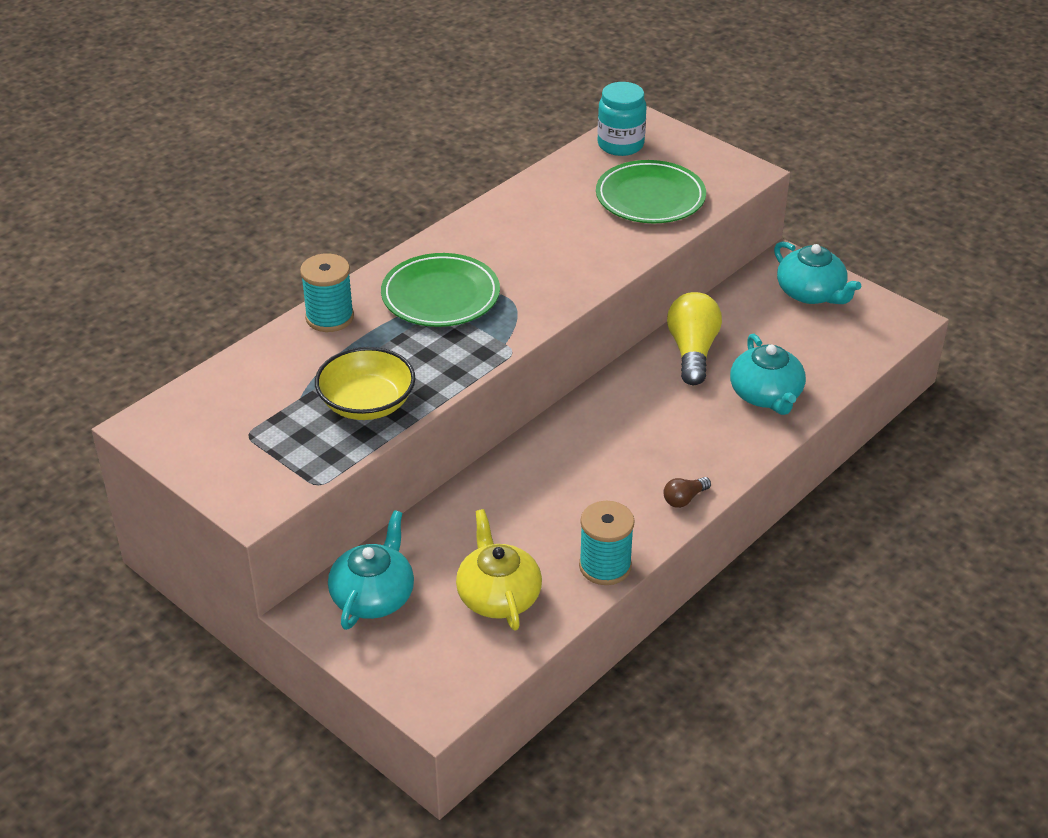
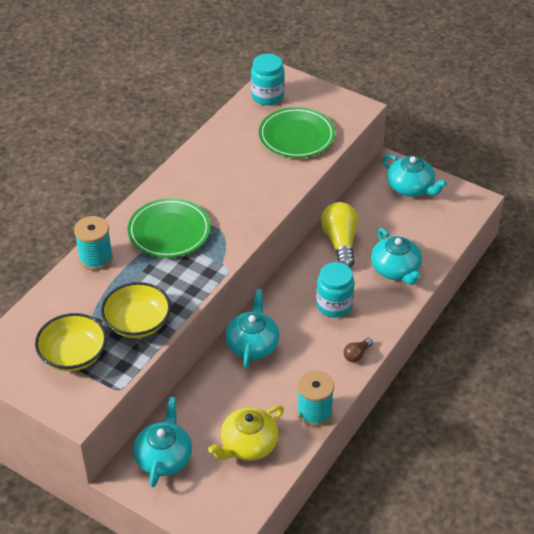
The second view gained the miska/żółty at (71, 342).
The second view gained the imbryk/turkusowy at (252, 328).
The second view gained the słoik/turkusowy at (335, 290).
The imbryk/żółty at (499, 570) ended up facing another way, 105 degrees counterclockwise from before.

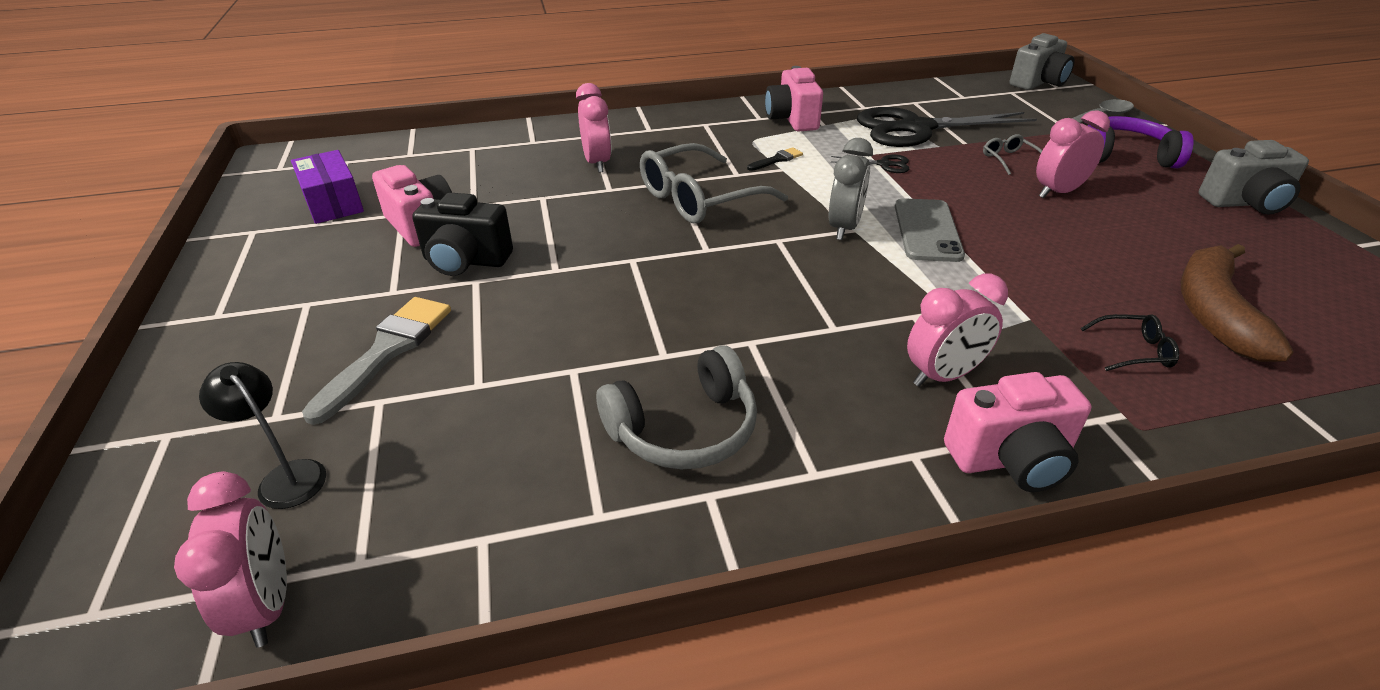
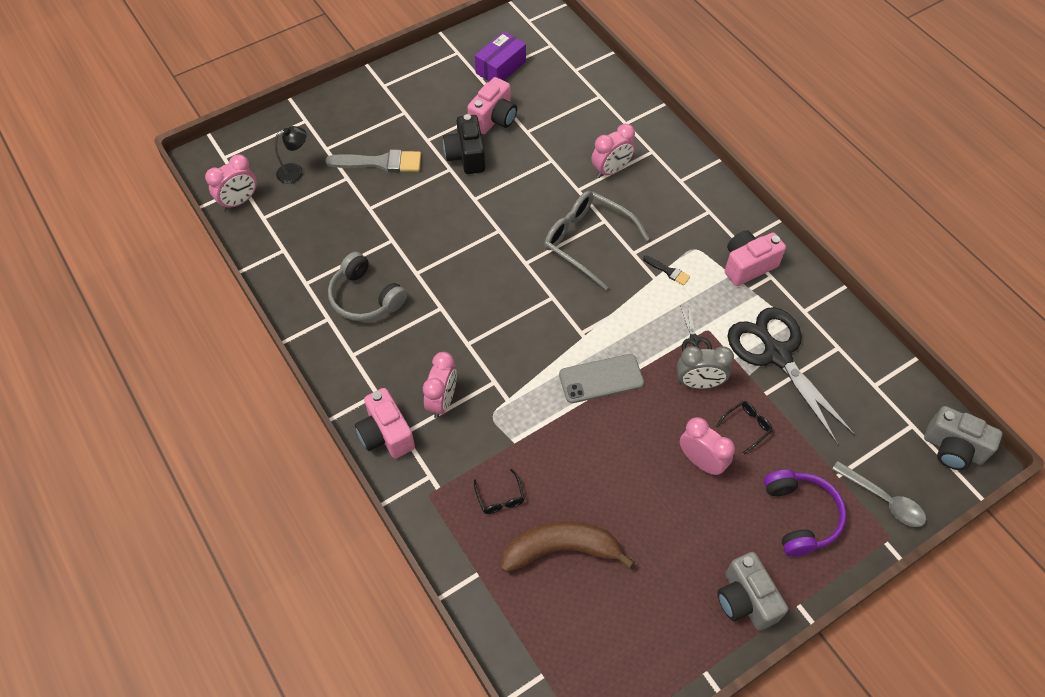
The budzik/szary ended up elsewhere, having gone from (851, 189) to (705, 367).
What was the okulary/szary at (1012, 154) turned into the okulary/czarny at (744, 427).
The lampka/czarny at (262, 435) ended up facing another way, 45 degrees clockwise from before.
The budzik/różowy at (957, 330) ended up facing another way, 120 degrees counterclockwise from before.

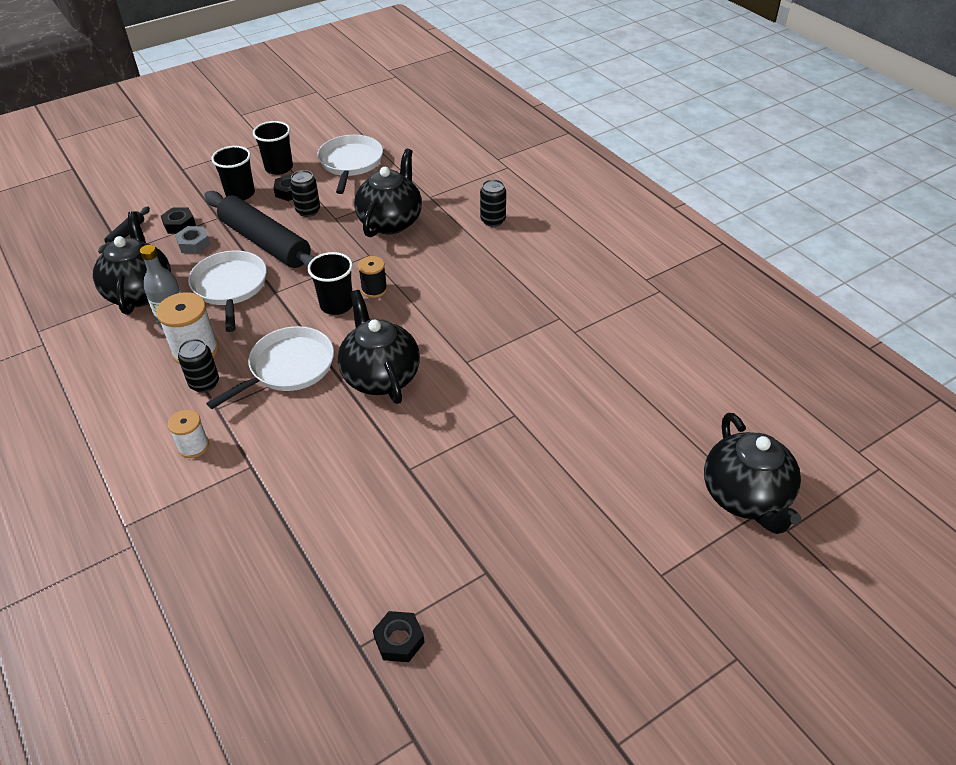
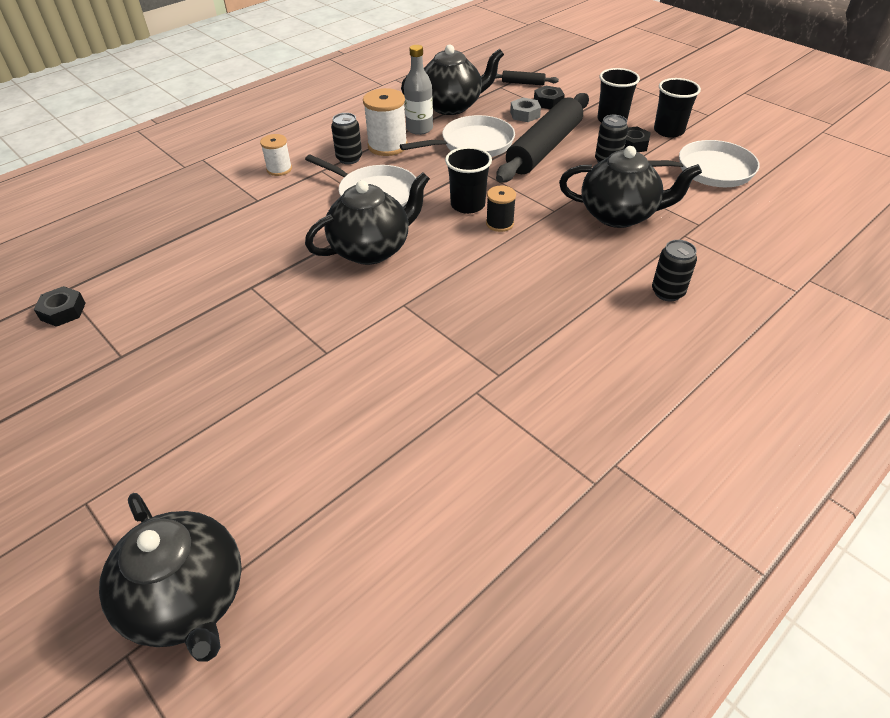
The imbryk/czarny at (752, 473) ended up facing another way, 105 degrees counterclockwise from before.

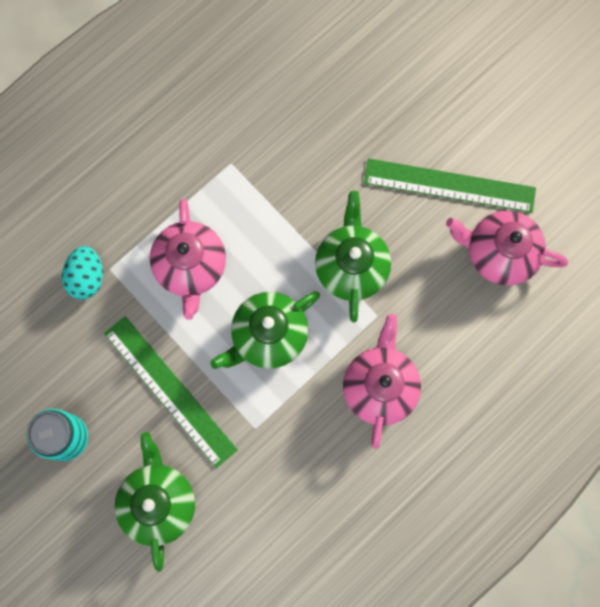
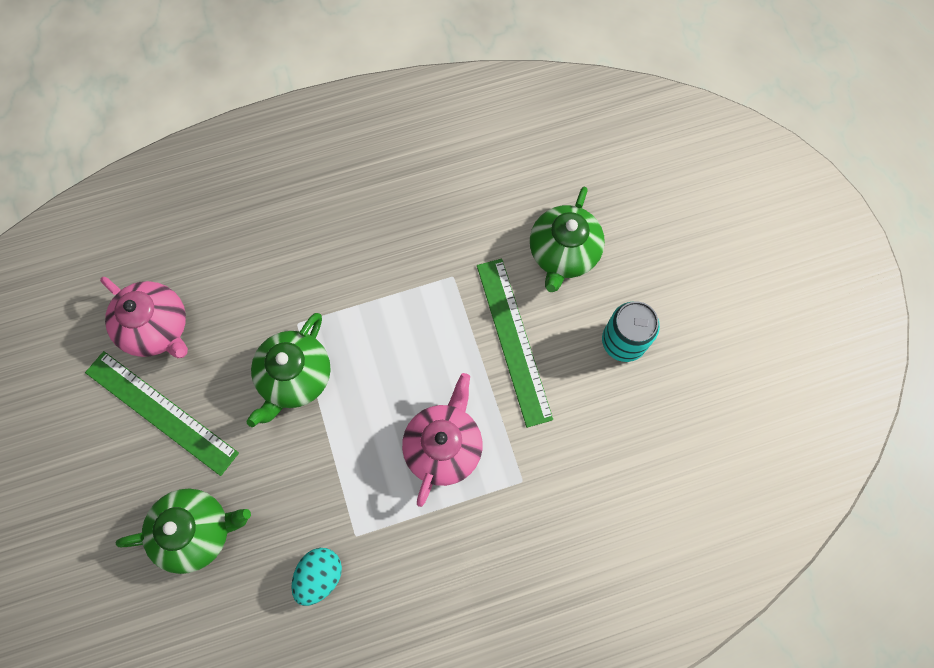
The second view lost the imbryk/różowy at (382, 381).
The jajko/turkusowy ended up elsewhere, having gone from (82, 272) to (317, 577).
The imbryk/zielony ended up elsewhere, having gone from (265, 330) to (183, 531).

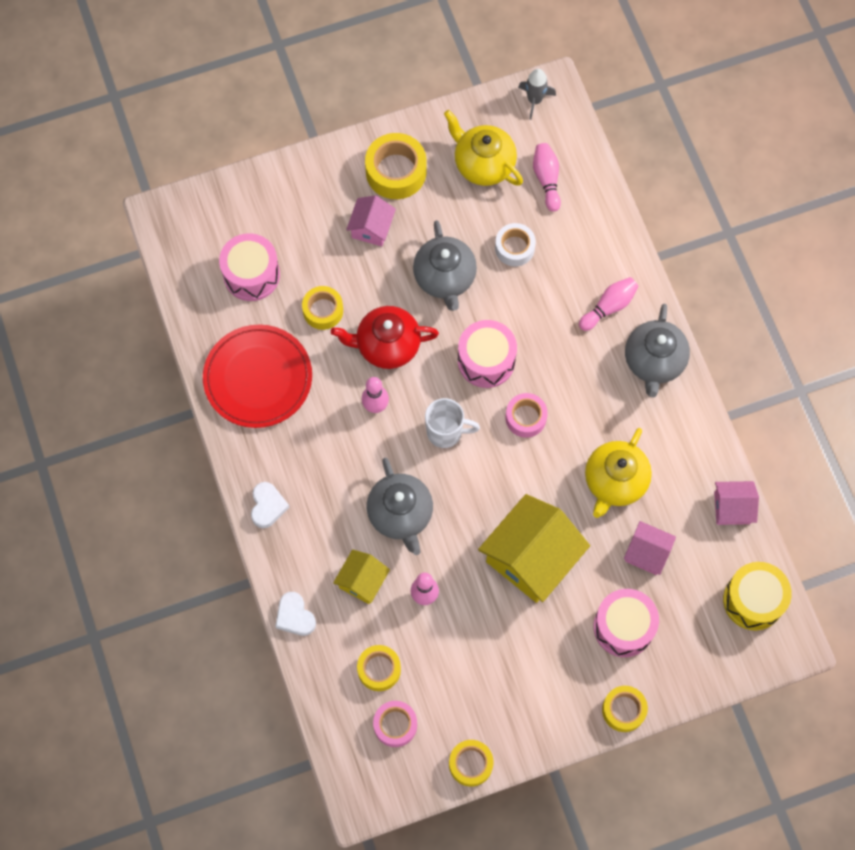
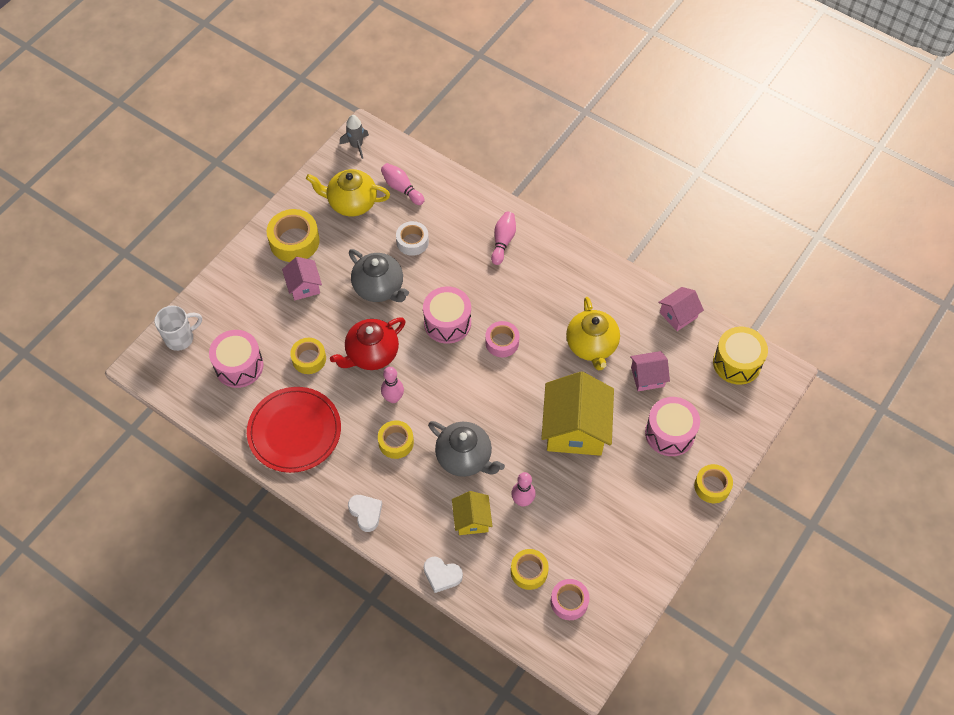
The second view lost the imbryk/szary at (657, 350).
The kubek/biały ended up elsewhere, having gone from (452, 423) to (178, 328).
The taśma klejąca/żółty ended up elsewhere, having gone from (471, 763) to (396, 439).

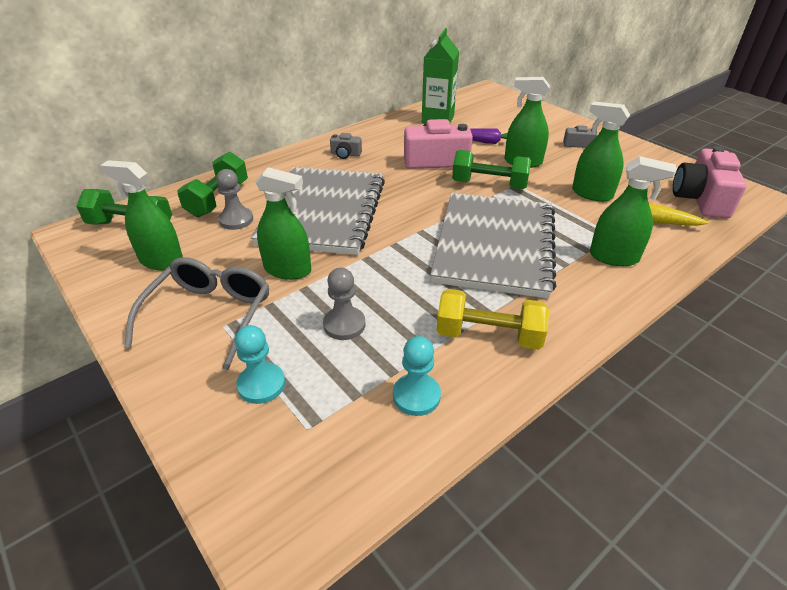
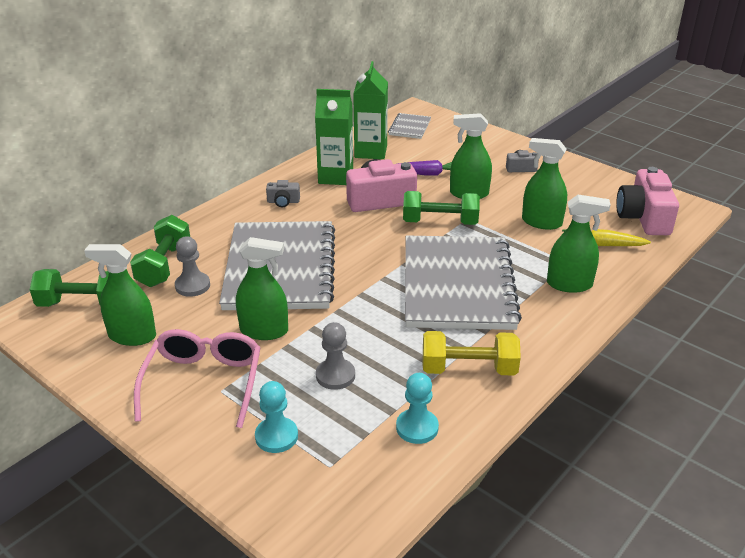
The second view gained the karton mleka/zielony at (334, 137).
The second view gained the zeszyt/szary at (409, 126).
What was the okulary/szary at (196, 313) turned into the okulary/różowy at (197, 378).

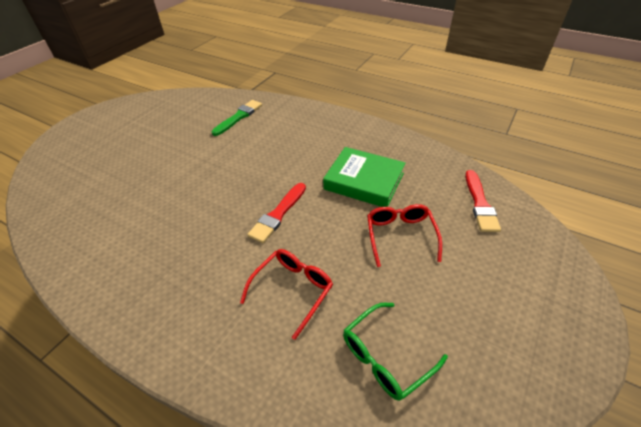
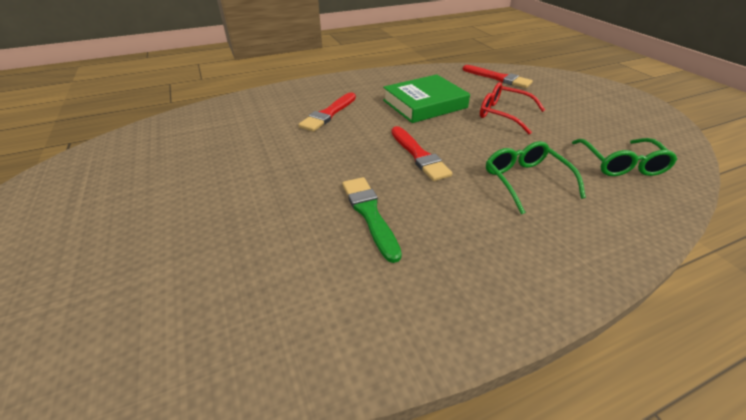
The second view gained the pędzel/czerwony at (327, 112).
The pędzel/zielony ended up elsewhere, having gone from (236, 118) to (372, 220).
What was the okulary/czerwony at (286, 294) turned into the okulary/zielony at (536, 178).

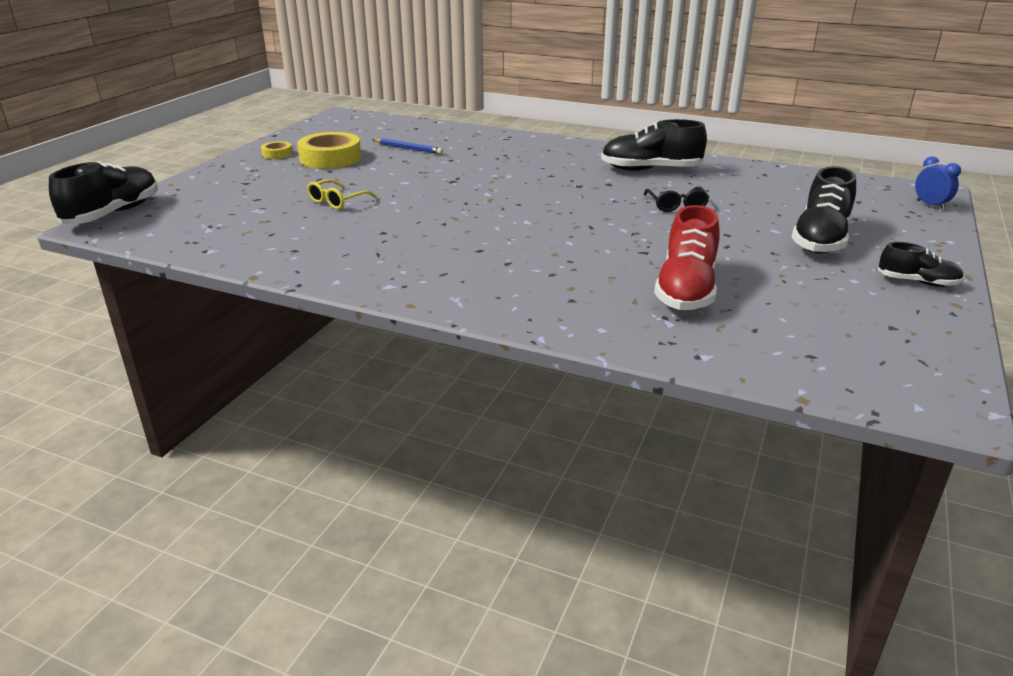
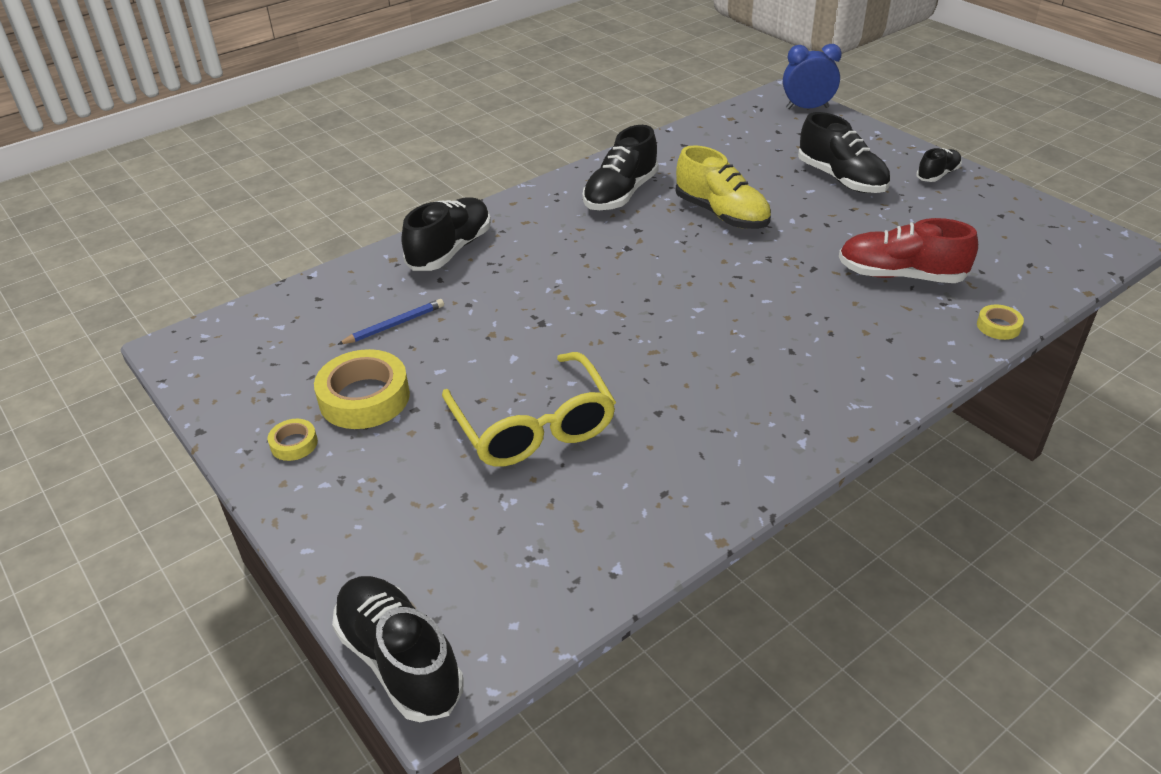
The second view gained the but/czarny at (446, 234).
The second view gained the taśma klejąca/żółty at (1000, 322).
Where the okulary/czarny stood at (676, 199), the but/żółty came to stand at (723, 187).
The but/czerwony at (687, 257) ended up facing another way, 150 degrees clockwise from before.
The size of the okulary/żółty at (342, 194) changed by a factor of 2.03.
The size of the budzik/niebieski at (938, 183) changed by a factor of 1.58.

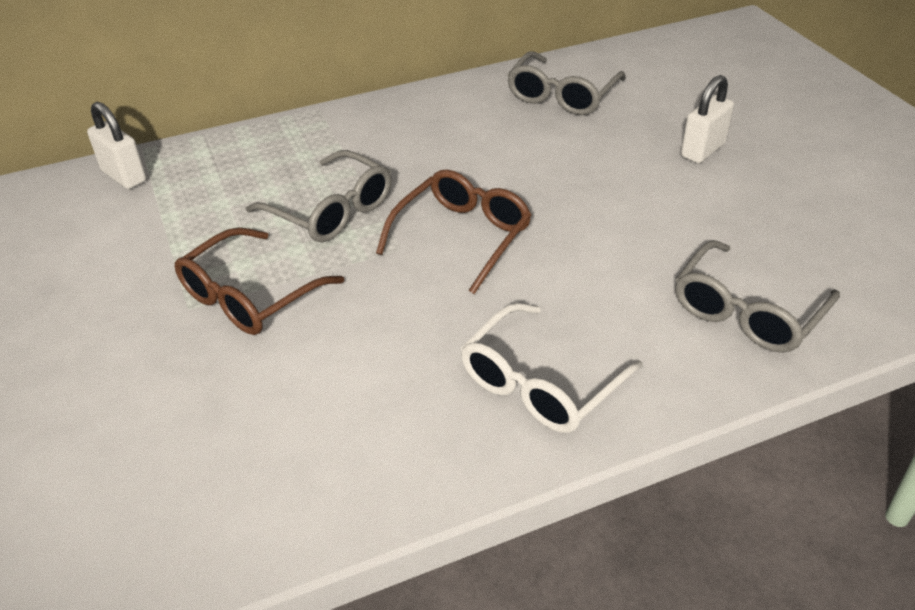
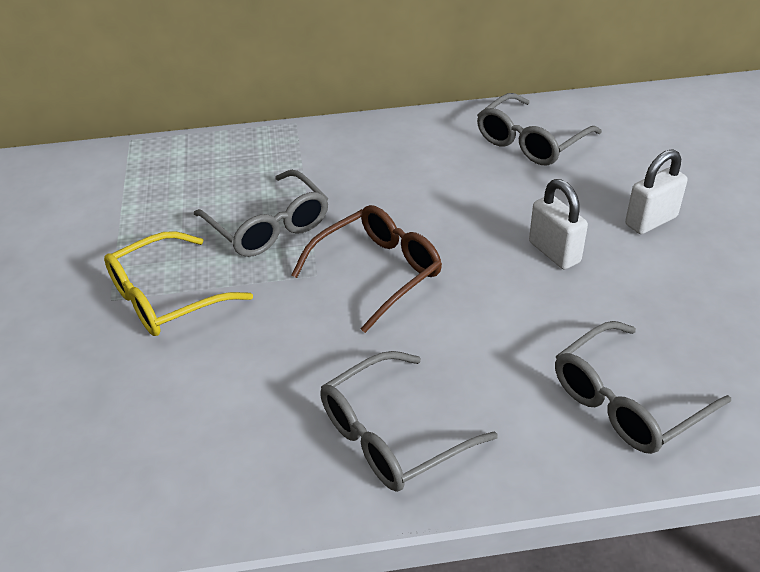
The kłódka/biały ended up elsewhere, having gone from (116, 145) to (558, 224).
What was the okulary/brązowy at (259, 281) turned into the okulary/żółty at (178, 283).
What was the okulary/biały at (552, 368) turned into the okulary/szary at (409, 421).

